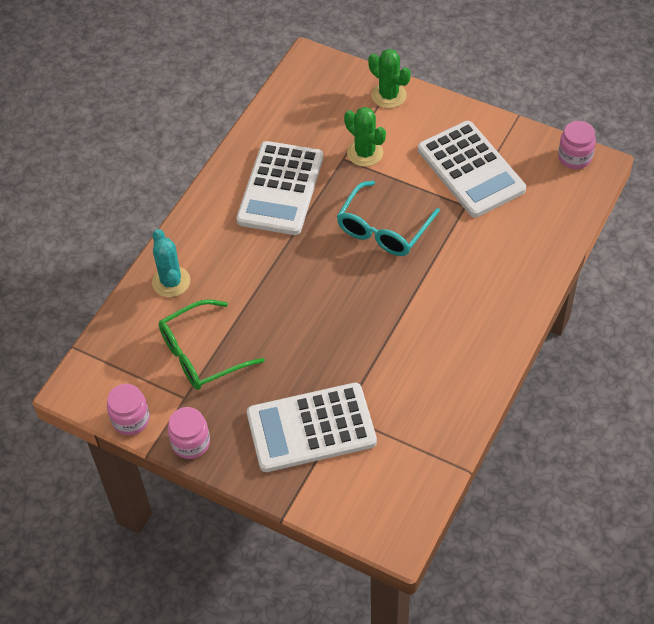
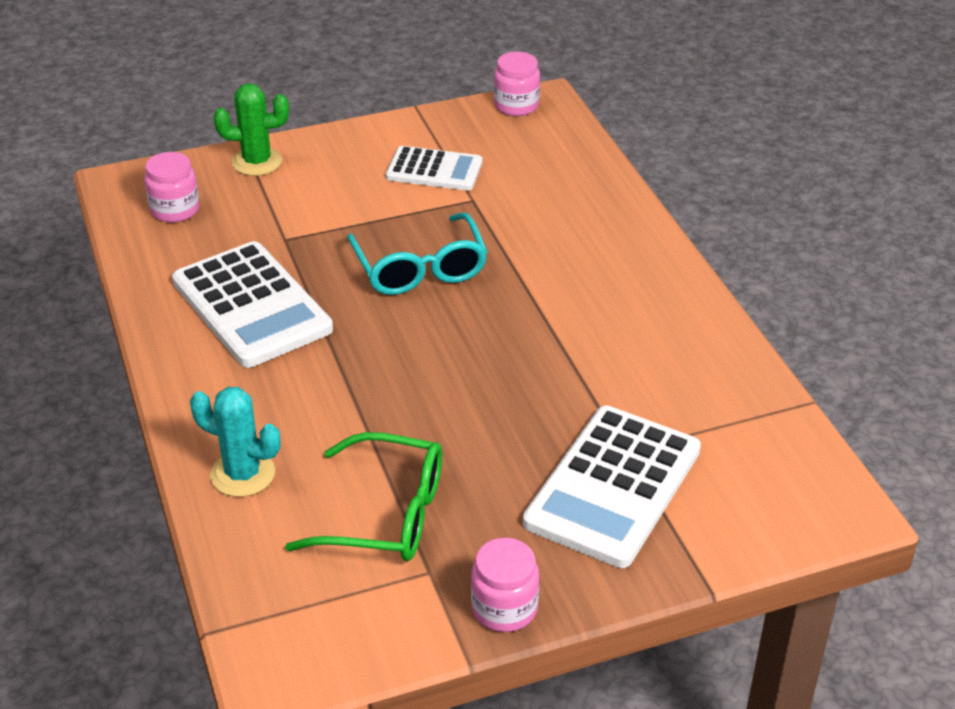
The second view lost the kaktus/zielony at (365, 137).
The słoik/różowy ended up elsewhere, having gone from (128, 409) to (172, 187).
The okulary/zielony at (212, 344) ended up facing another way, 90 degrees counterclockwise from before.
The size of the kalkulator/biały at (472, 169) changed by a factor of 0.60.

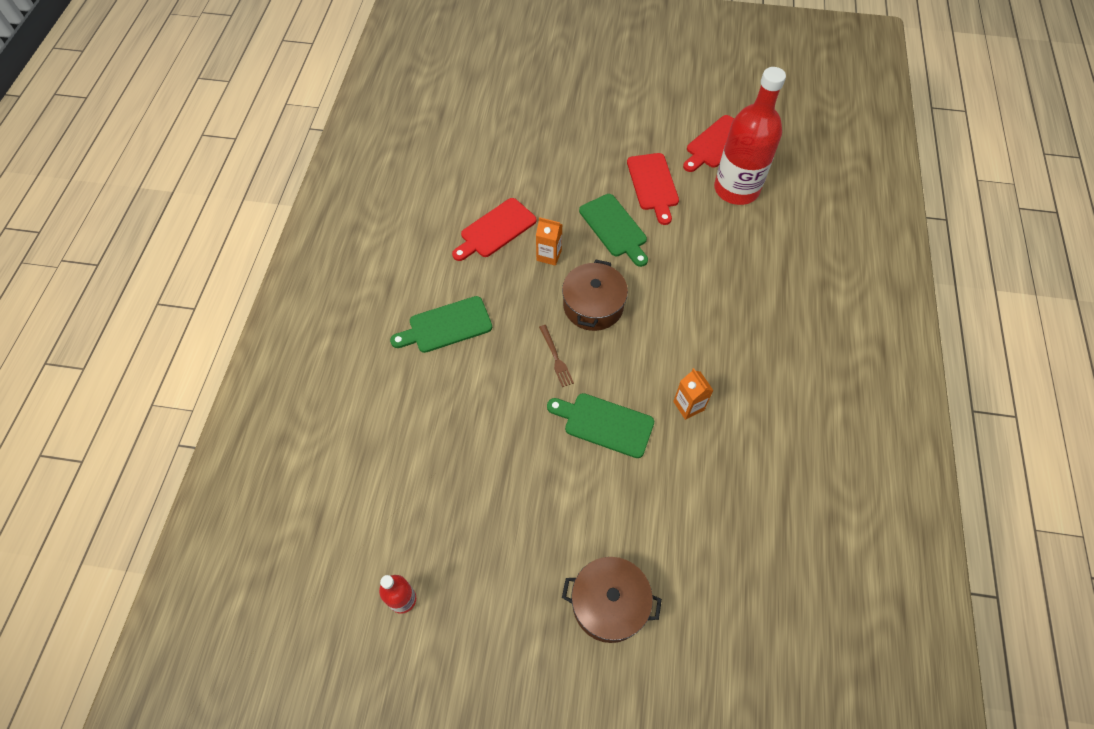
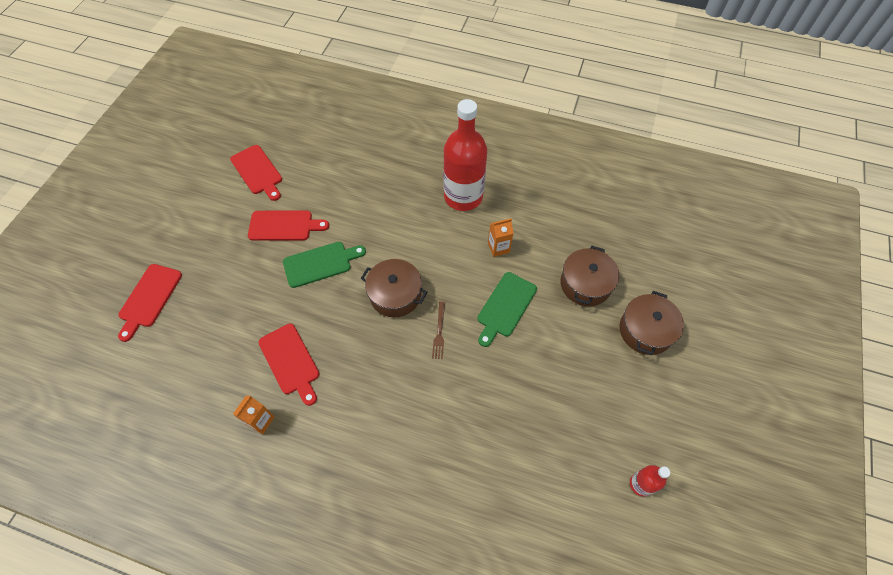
The second view lost the deska do krojenia/zielony at (441, 324).
The second view gained the deska do krojenia/czerwony at (150, 303).
The second view gained the garnek/brązowy at (589, 276).
The karton mleka/pomarańczowy ended up elsewhere, having gone from (549, 241) to (254, 415).
The butelka/czerwony ended up elsewhere, having gone from (750, 136) to (465, 155).
The widelec/brązowy at (556, 356) ended up facing another way, 105 degrees clockwise from before.

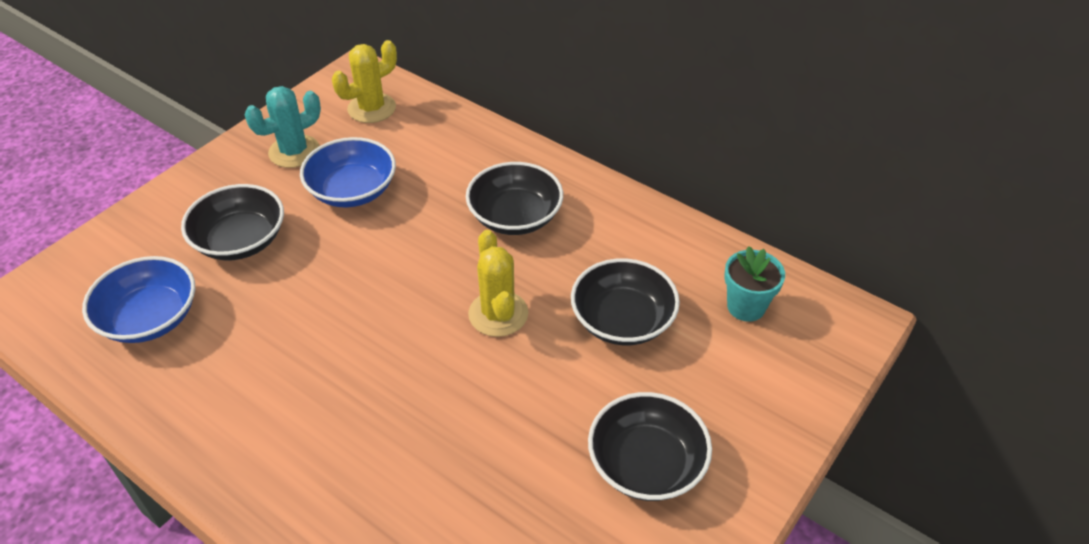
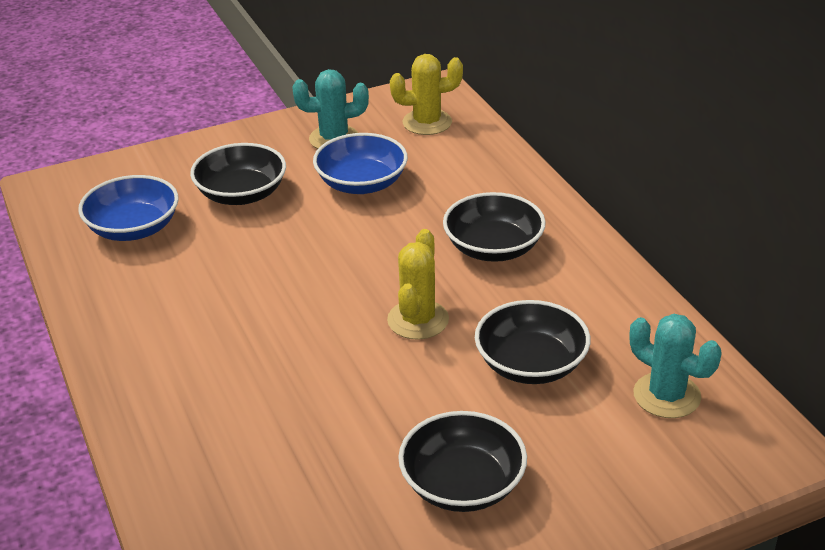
Where the doniczka/turkusowy stood at (754, 284), the kaktus/turkusowy came to stand at (676, 366).

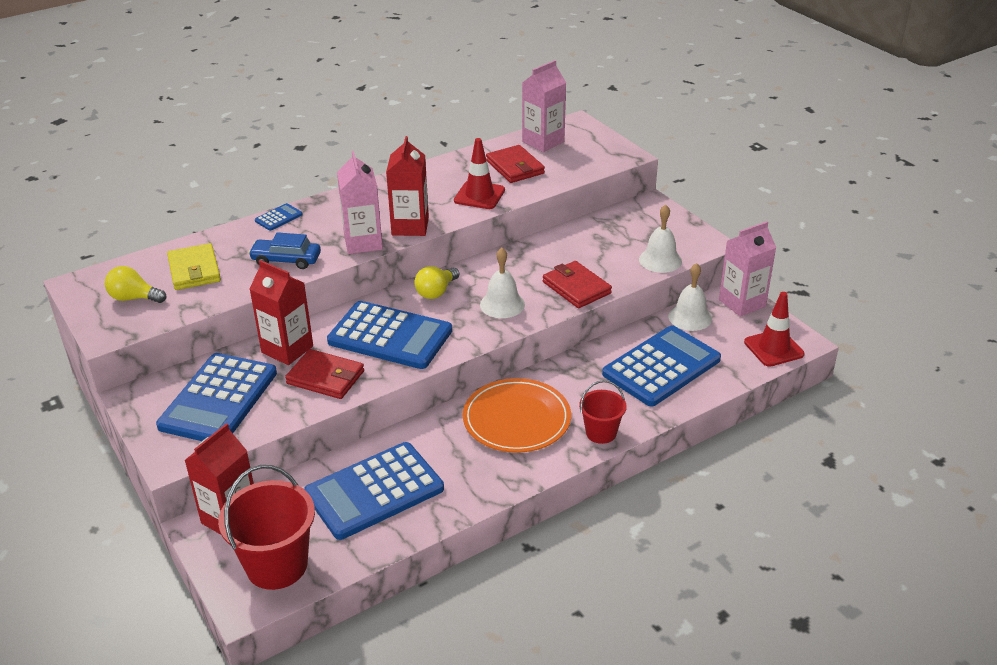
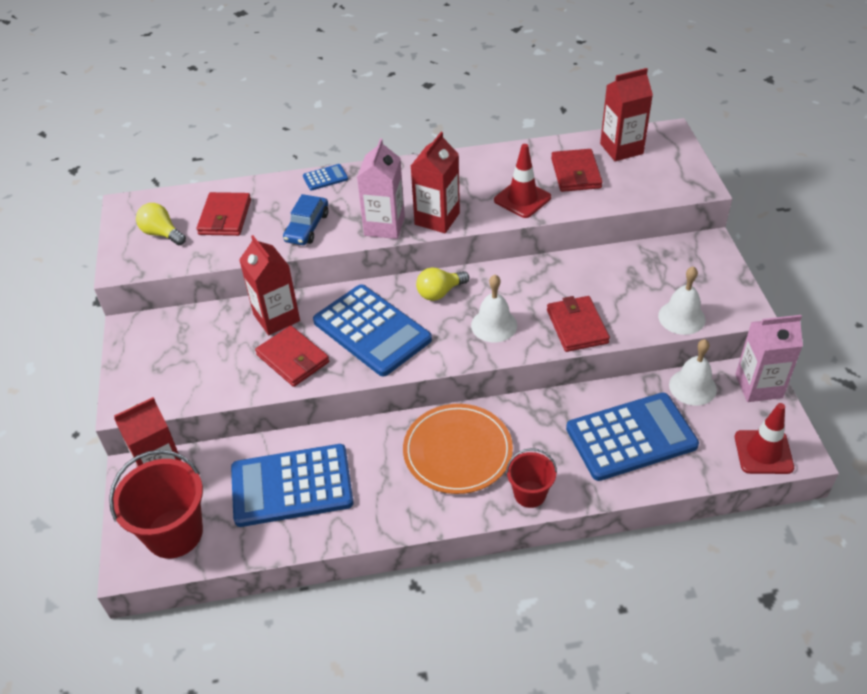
The second view lost the kalkulator/niebieski at (216, 397).
What was the portfel/żółty at (194, 266) turned into the portfel/czerwony at (224, 214).
What was the karton mleka/różowy at (544, 106) turned into the karton mleka/czerwony at (626, 114).
The samochód/niebieski at (284, 250) ended up facing another way, 105 degrees counterclockwise from before.

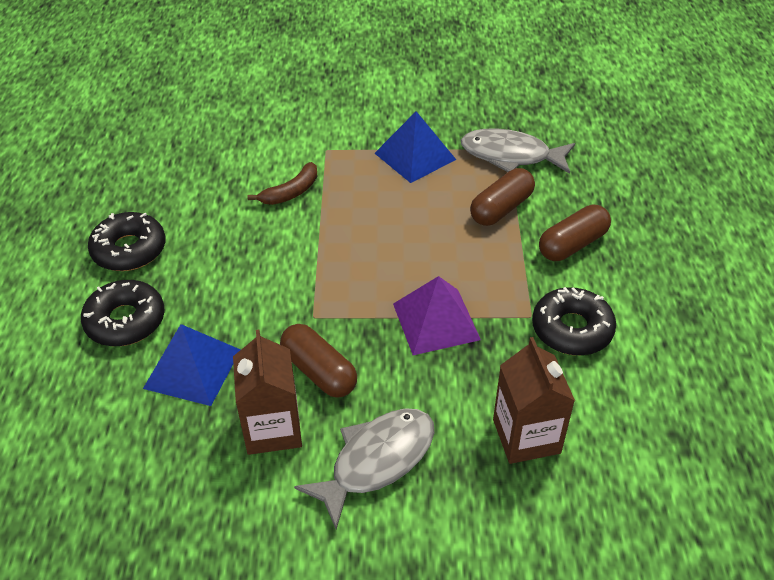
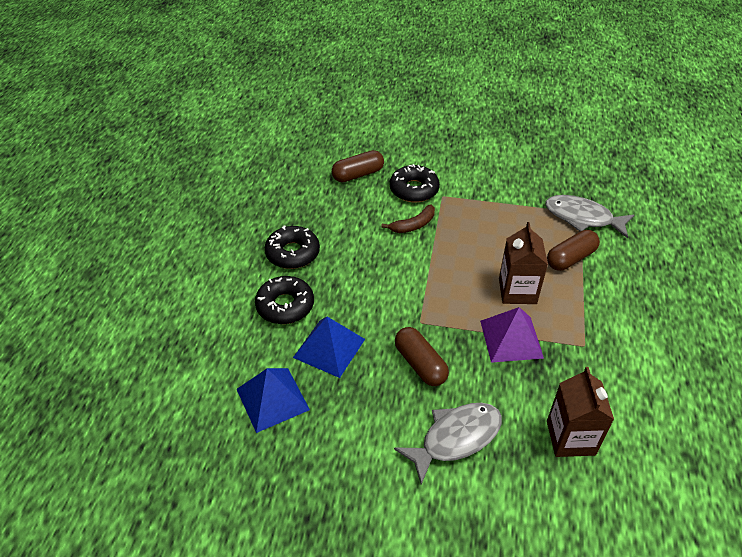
The karton mleka/brązowy ended up elsewhere, having gone from (267, 392) to (523, 263).
The piramida/niebieski ended up elsewhere, having gone from (415, 147) to (273, 400).
The donut/czarny ended up elsewhere, having gone from (574, 321) to (415, 183).
The kapsułka/brązowy ended up elsewhere, having gone from (575, 232) to (358, 166).

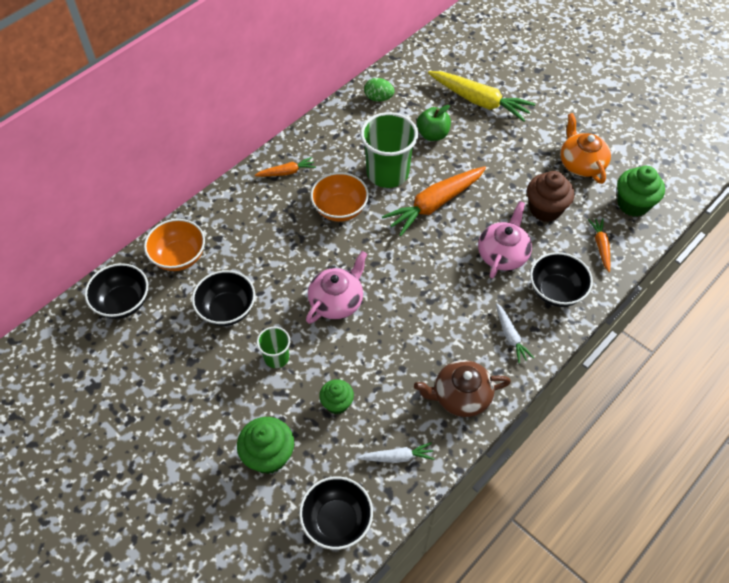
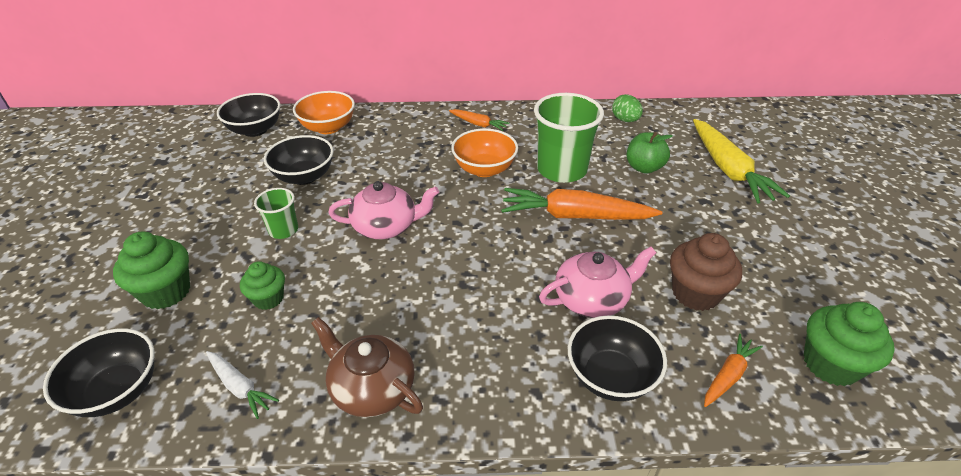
The second view lost the marchewka/biały at (515, 333).
The second view lost the imbryk/pomarańczowy at (585, 148).

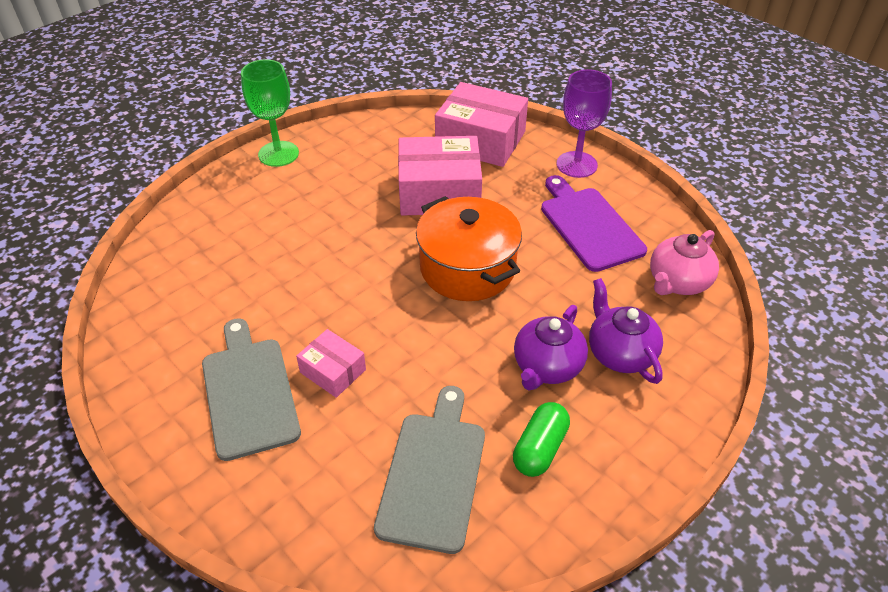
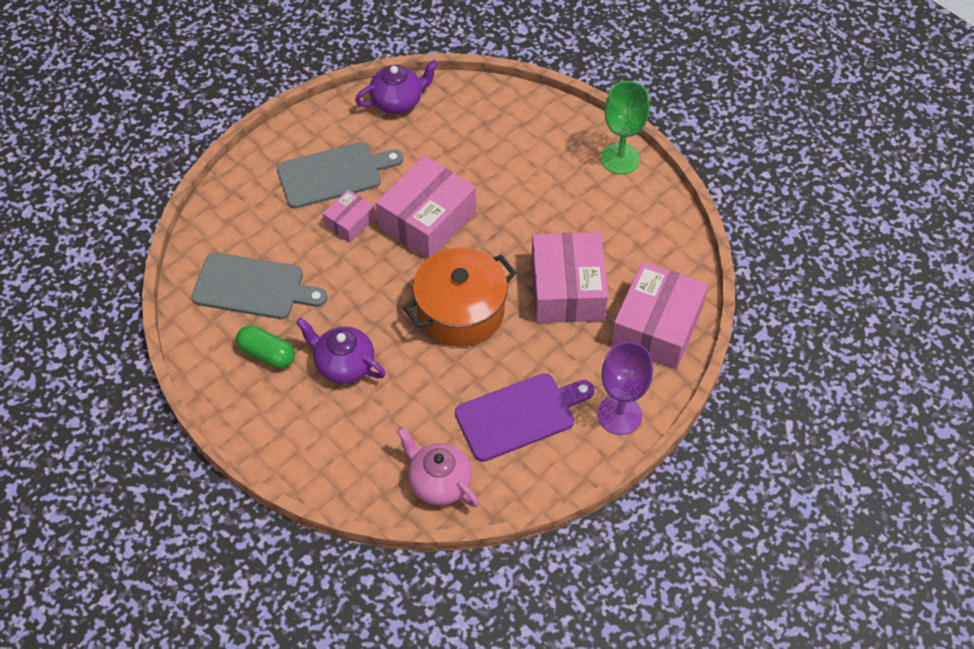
The second view gained the pudełko/różowy at (426, 207).
The imbryk/fioletowy ended up elsewhere, having gone from (626, 331) to (396, 86).

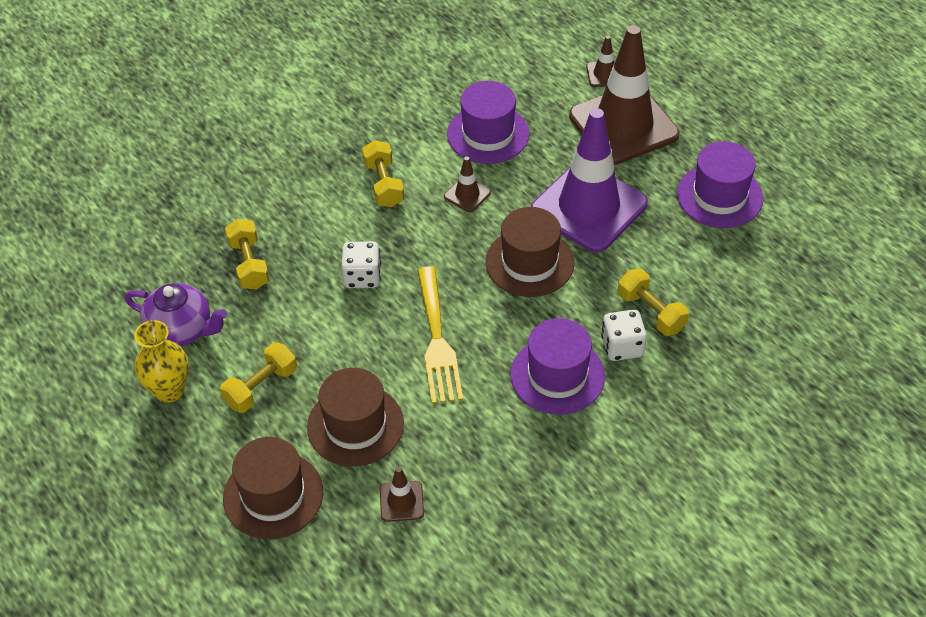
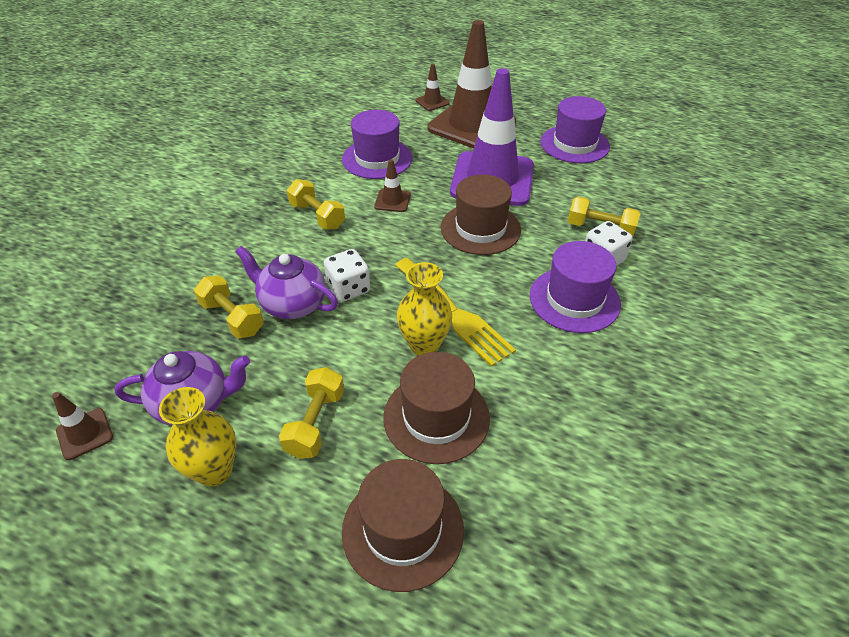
The second view gained the imbryk/fioletowy at (286, 282).
The second view gained the wazon/żółty at (424, 309).
The pachołek/brązowy ended up elsewhere, having gone from (402, 494) to (82, 426).

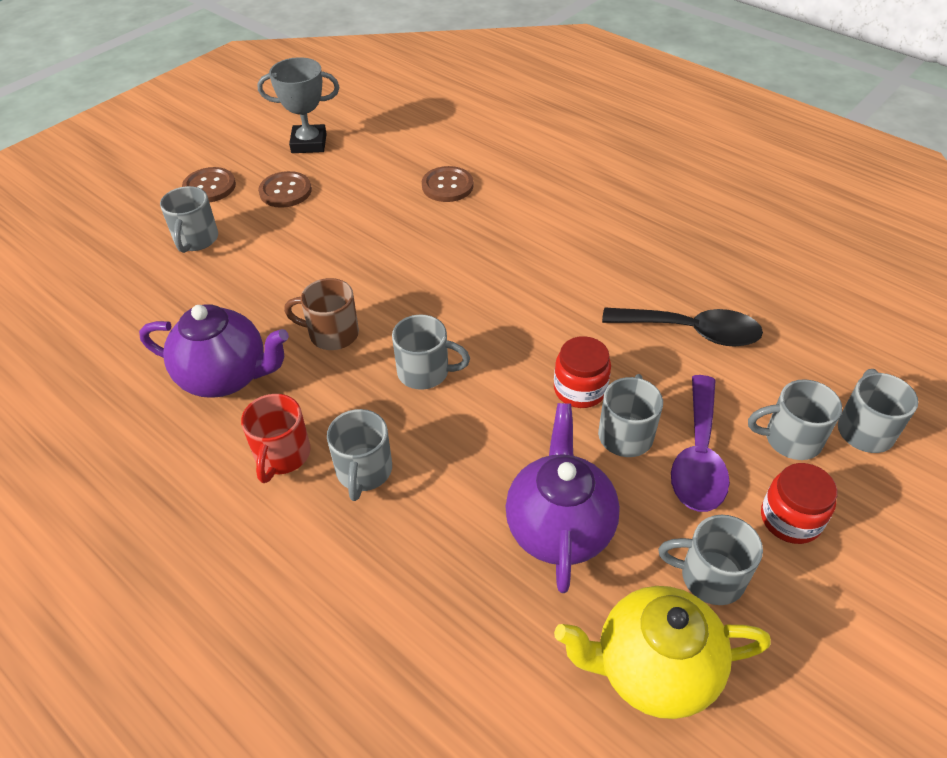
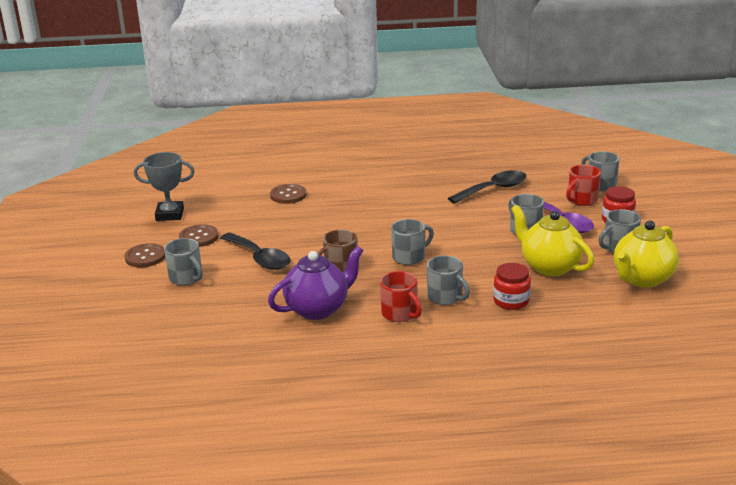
The second view gained the łyżka/czarny at (255, 251).
The słoik/czerwony ended up elsewhere, having gone from (582, 372) to (512, 286).
What was the imbryk/fioletowy at (562, 498) turned into the imbryk/żółty at (552, 240).
What was the kubek/szary at (795, 419) turned into the kubek/czerwony at (583, 185).
The puchar/szary at (298, 105) ended up facing another way, 45 degrees clockwise from before.

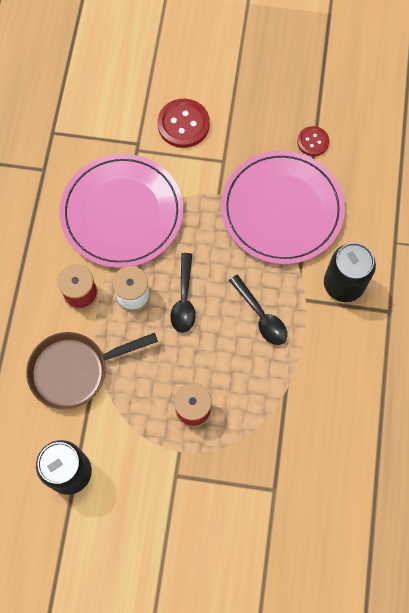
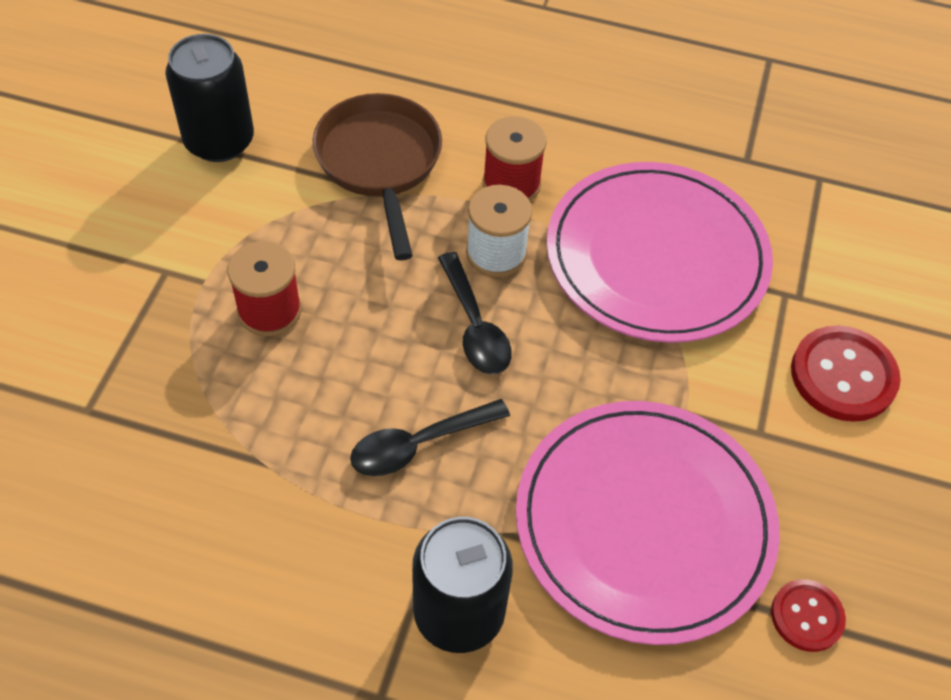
The łyżka/czarny at (183, 293) ended up facing another way, 120 degrees counterclockwise from before.

